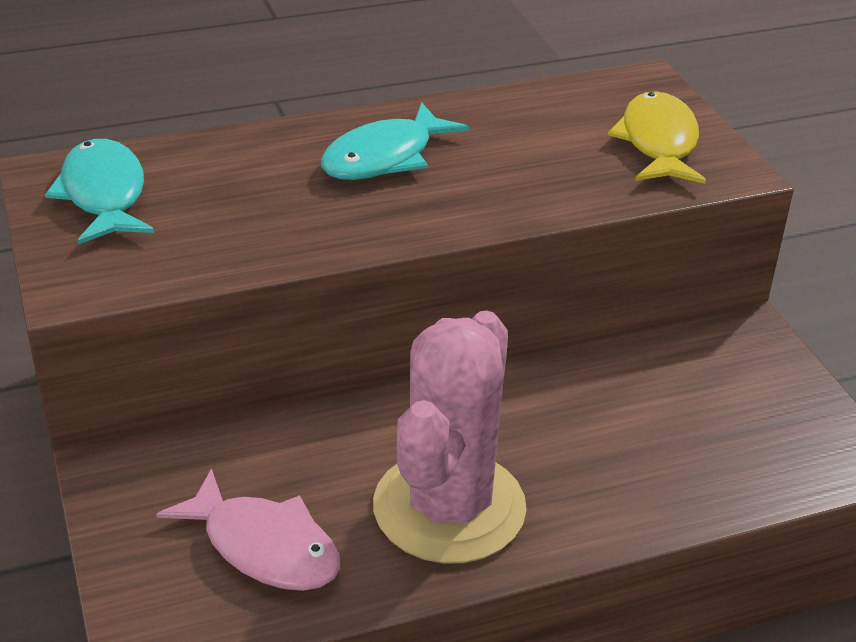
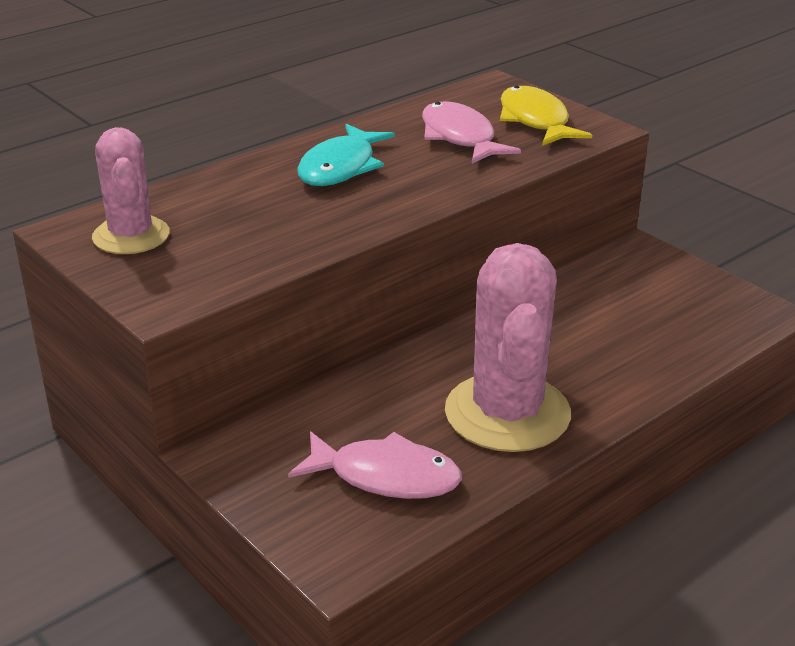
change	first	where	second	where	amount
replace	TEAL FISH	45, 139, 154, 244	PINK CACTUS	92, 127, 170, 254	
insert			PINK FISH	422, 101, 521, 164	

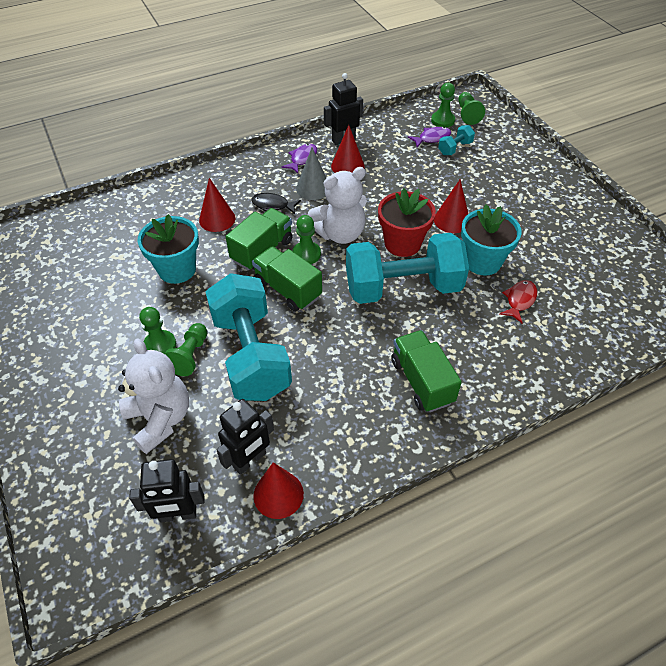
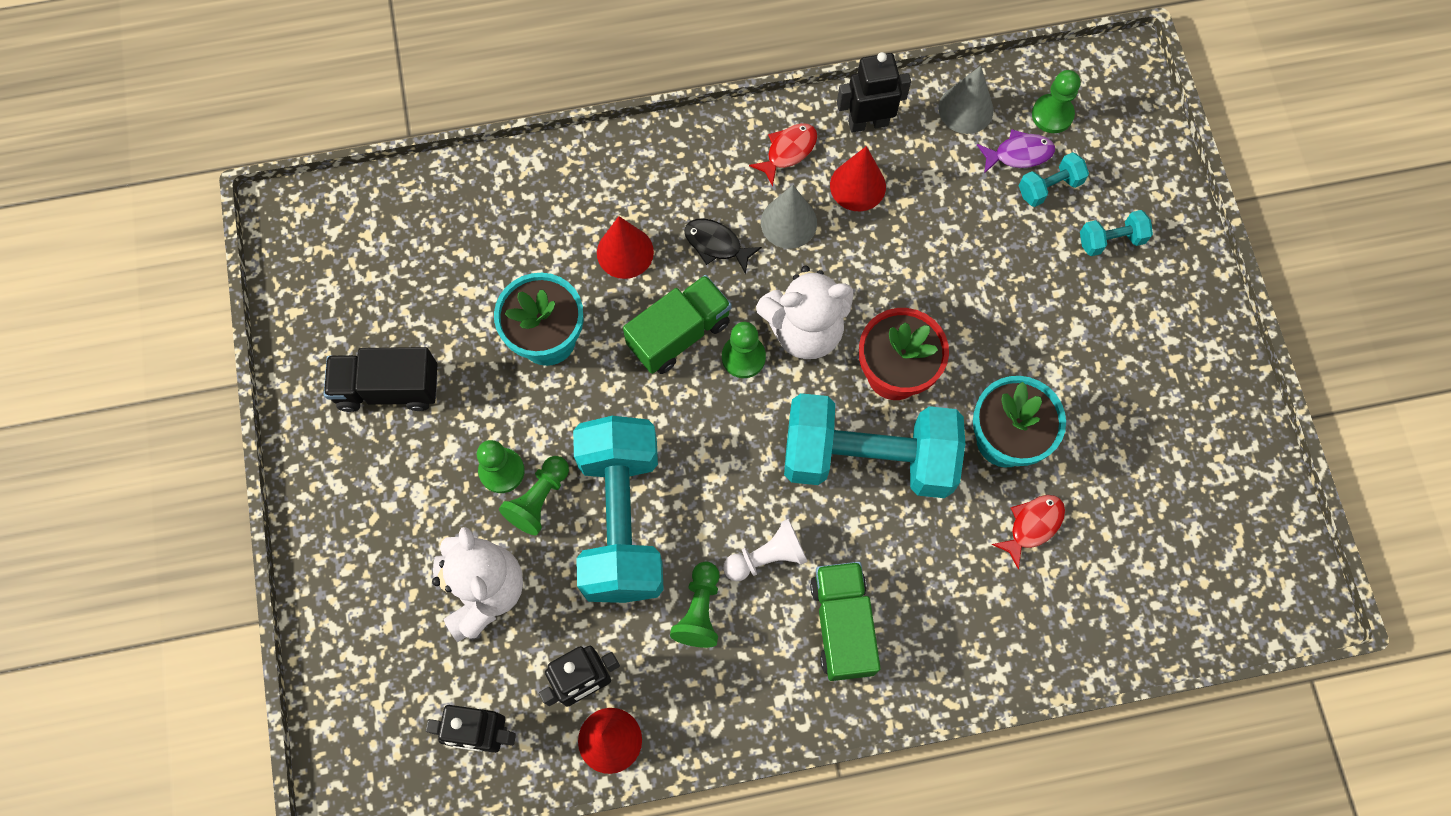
change	first	where	second	where	amount
delete	LEAF-GREEN TRUCK	252, 246, 322, 312			
recolor	VIOLET FISH	282, 144, 317, 173	CRIMSON FISH	749, 123, 817, 186	
delete	CRIMSON SOLID CONE	434, 180, 468, 233			
move	LEAF-GREEN PAWN	458, 92, 485, 125		670, 562, 720, 648	
insert			JET-BLACK TRUCK	324, 347, 438, 412	
insert			WHITE PAWN	723, 519, 808, 581	
insert			GRAY SOLID CONE	939, 66, 994, 134	
insert			TEAL DUMBBELL	1080, 210, 1153, 256	

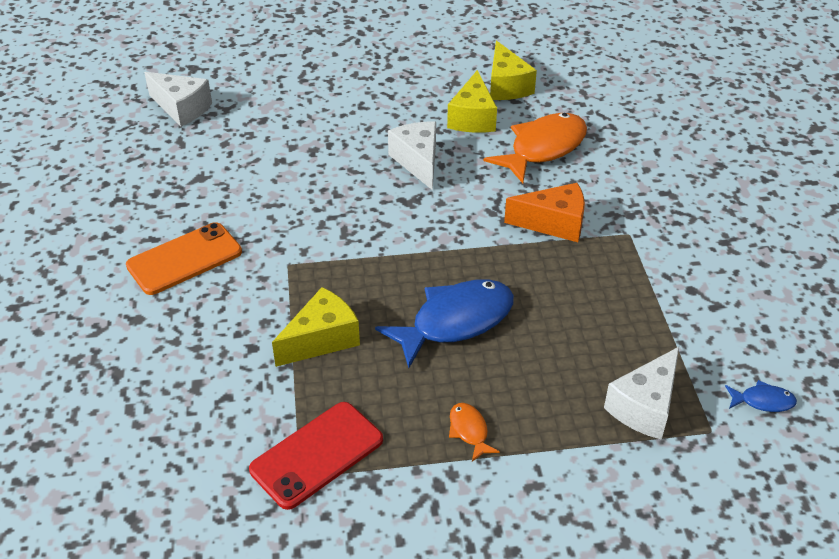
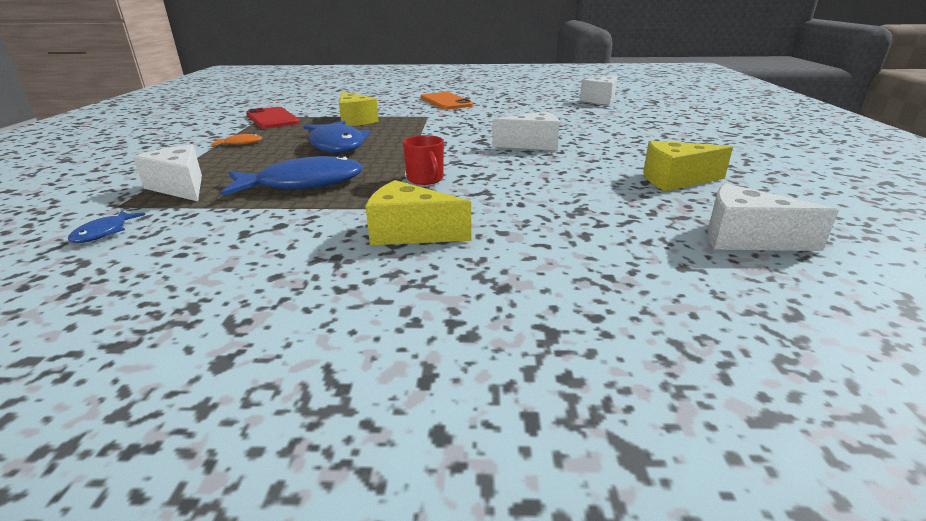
change	first	where	second	where	amount
move	GOLDEN PIECE OF CHEESE	447, 70, 497, 133		365, 180, 471, 245	
delete	ORANGE-COLOURED FISH	484, 113, 587, 183			
replace	ORANGE-COLOURED PIECE OF CHEESE	504, 183, 585, 242	CRIMSON COFFEE MUG	403, 135, 444, 185	
insert			BLUE FISH	221, 155, 363, 196	
insert			WHITE PIECE OF CHEESE	707, 183, 839, 251	

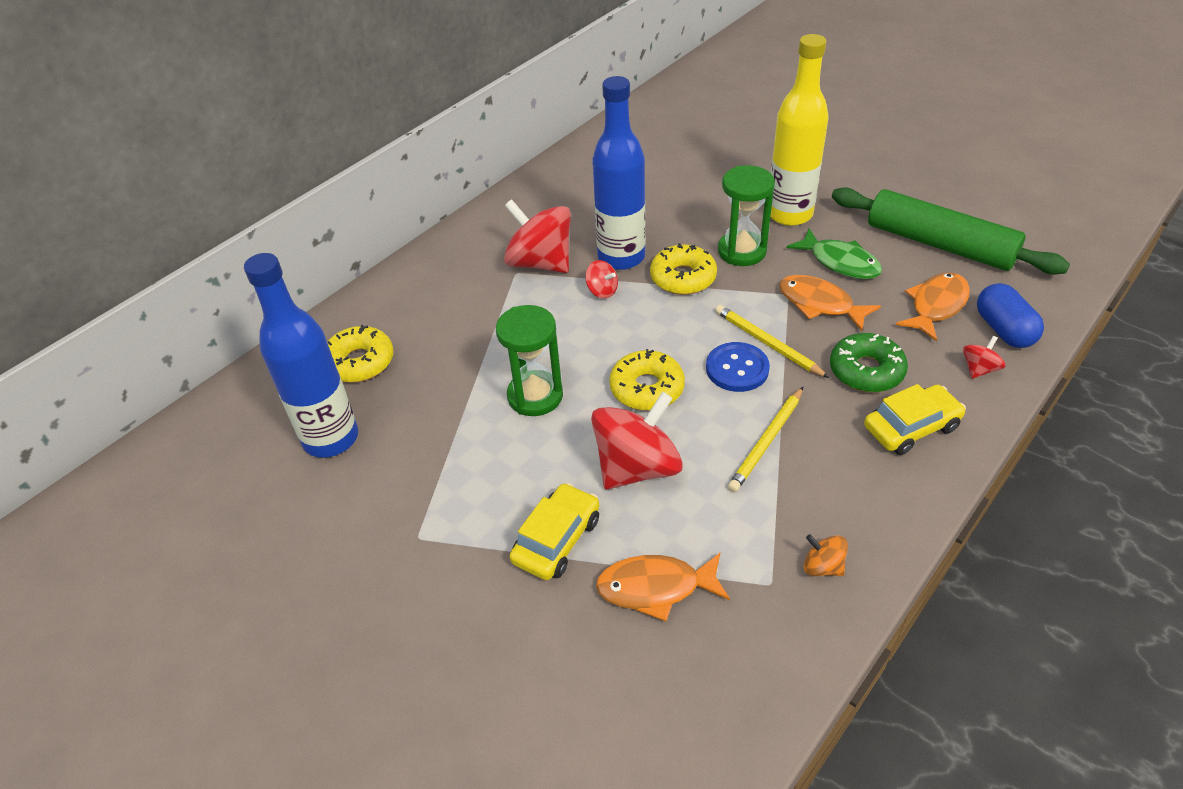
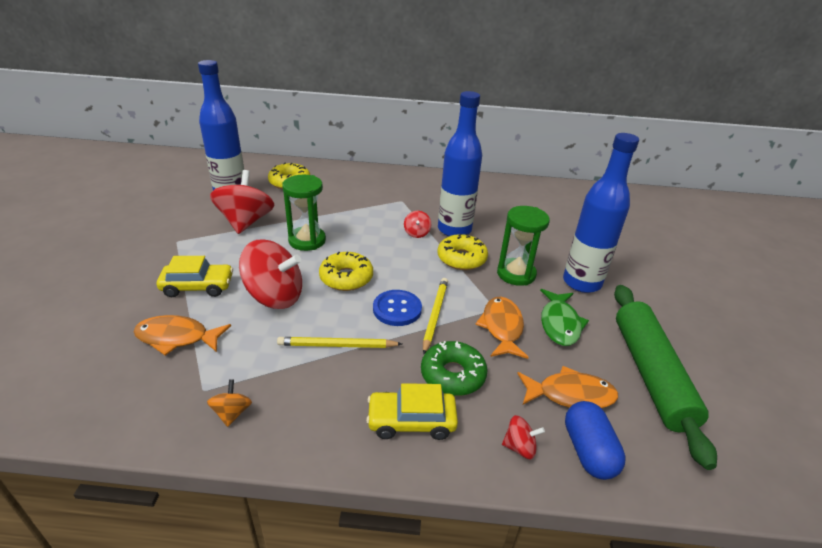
change	first	where	second	where	amount
move	CRIMSON TOY TOP	504, 199, 571, 273		210, 170, 274, 234	
rotate	ORANGE-COLOURED FISH	596, 552, 730, 621		133, 315, 231, 355	45 degrees counterclockwise
recolor	GOLDEN FLASK	770, 34, 829, 226	BLUE FLASK	563, 133, 639, 293	
rotate	GOLDEN CAR	864, 384, 966, 455		366, 383, 458, 440	150 degrees clockwise
rotate	BLUE CAPSULE	977, 283, 1044, 348		565, 401, 626, 480	45 degrees counterclockwise

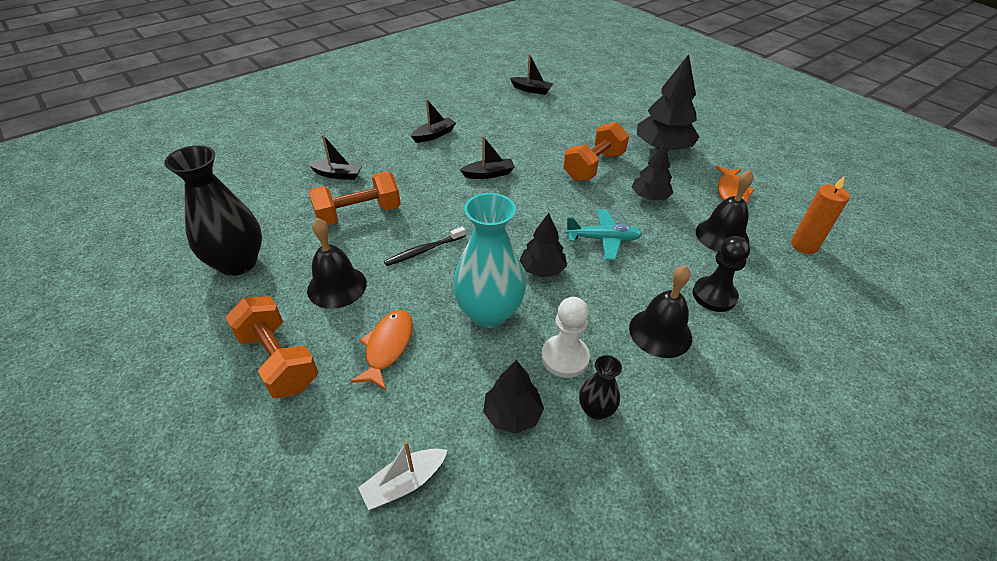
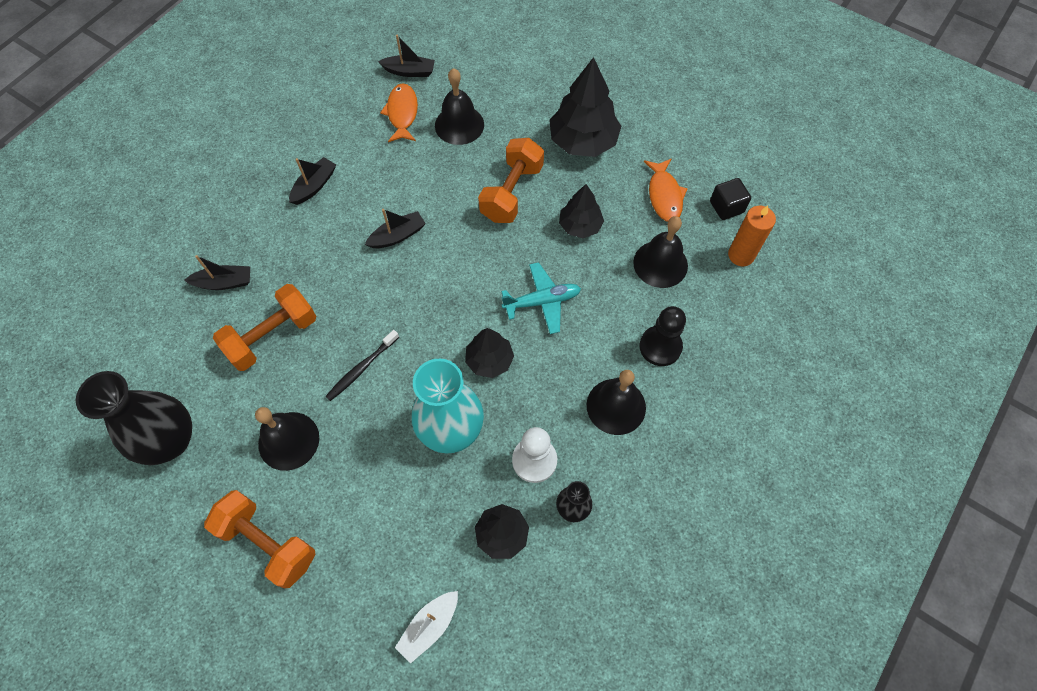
change	first	where	second	where	amount
move	ORANGE-COLOURED FISH	350, 310, 413, 390		380, 83, 418, 142	
insert			JET-BLACK SCHOOL BELL	435, 68, 484, 145	
insert			JET-BLACK CUBE	710, 178, 751, 220	

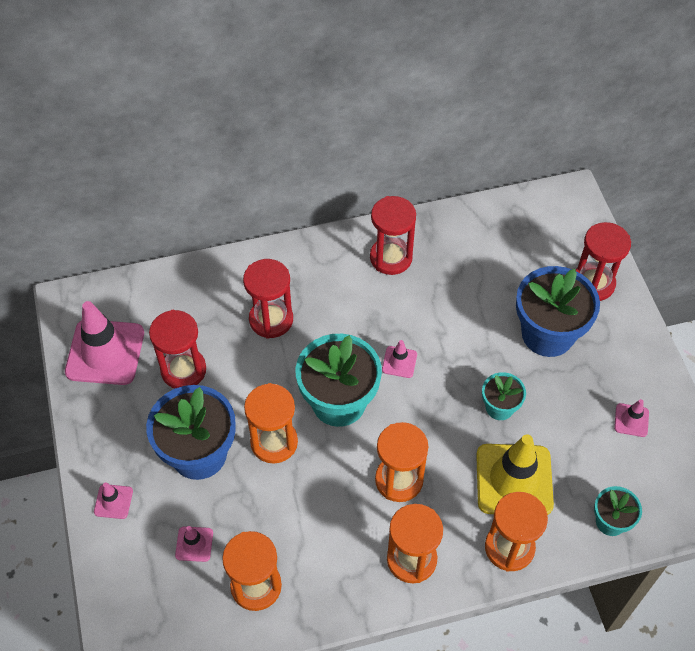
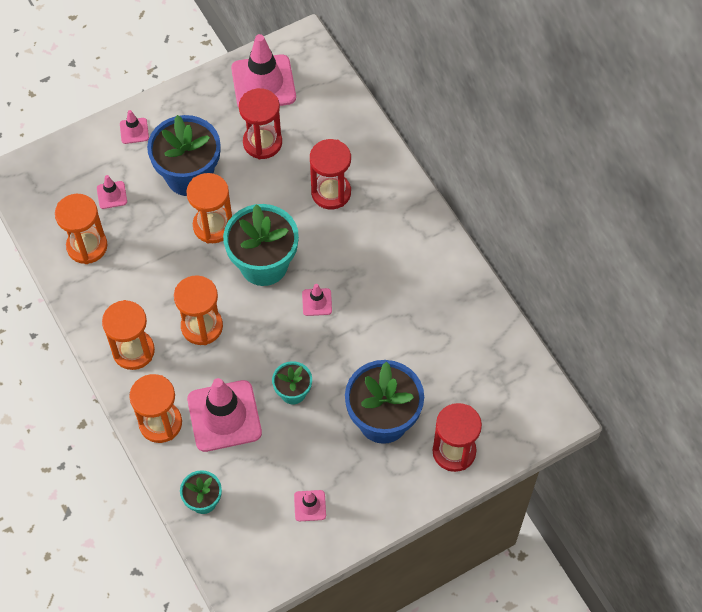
change	first	where	second	where	amount
delete	CRIMSON SANDGLASS	370, 196, 416, 275			
recolor	GOLDEN SAFETY CONE	476, 434, 554, 515	PINK SAFETY CONE	187, 378, 262, 452	

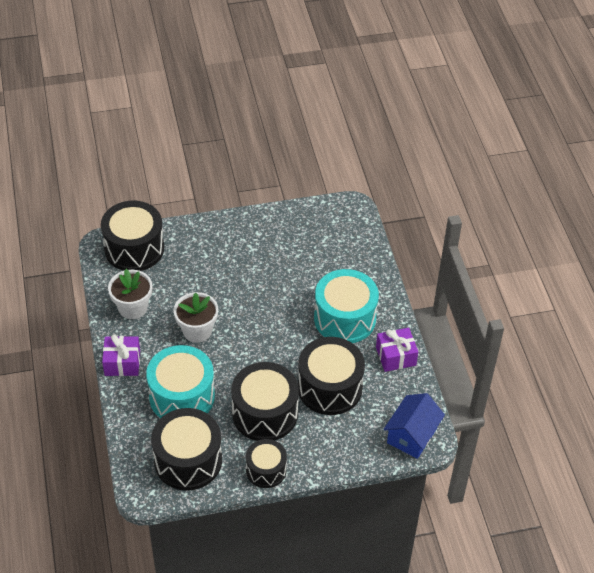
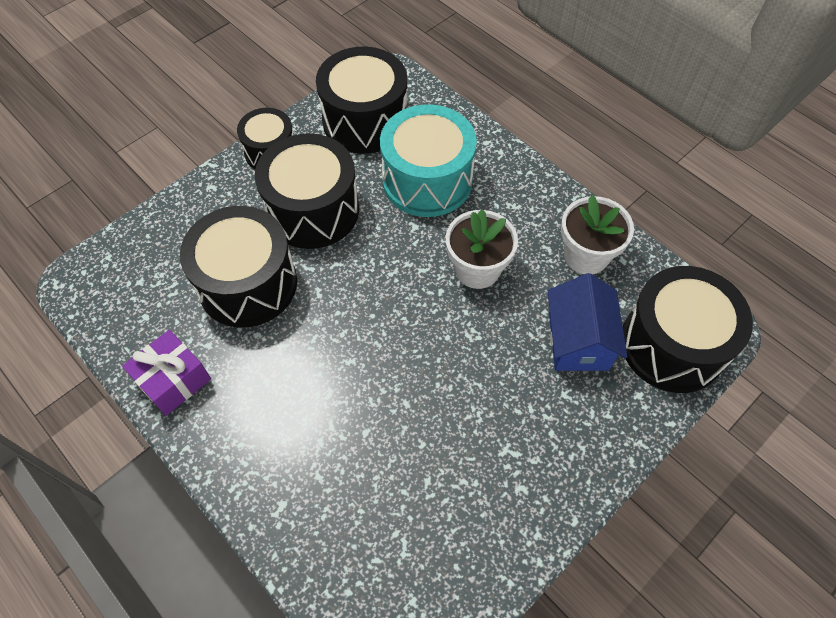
change	first	where	second	where	amount
delete	VIOLET GIFT	102, 334, 140, 376			
delete	TEAL SNARE DRUM	314, 269, 379, 343			
move	BLUE HOUSE	384, 393, 445, 459		548, 273, 627, 371	

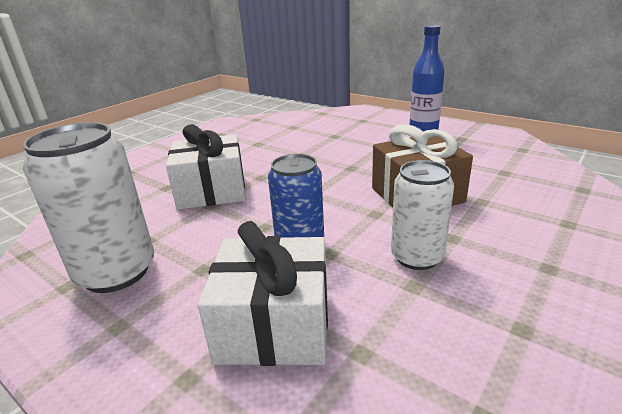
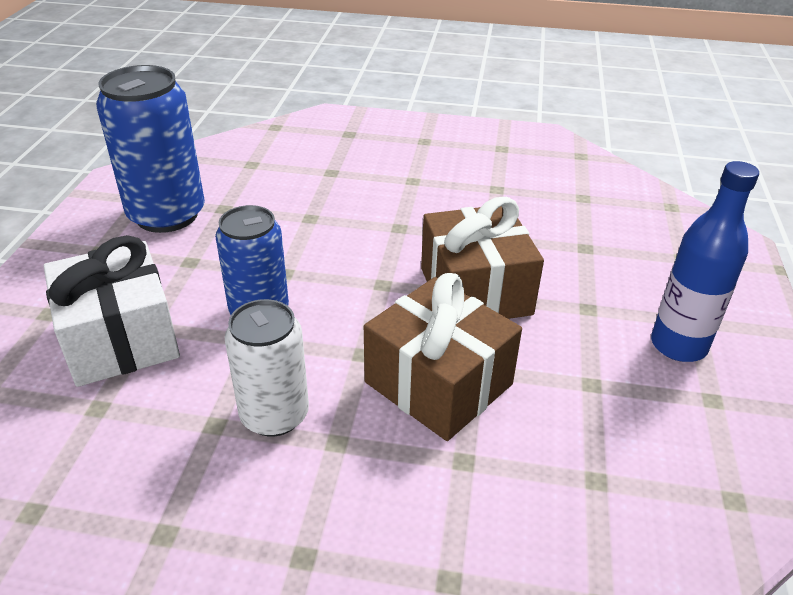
change	first	where	second	where	amount
recolor	WHITE TIN	23, 122, 154, 293	BLUE TIN	96, 65, 205, 233	
delete	WHITE GIFT	166, 124, 245, 210			
insert			BROWN GIFT	421, 197, 544, 319	

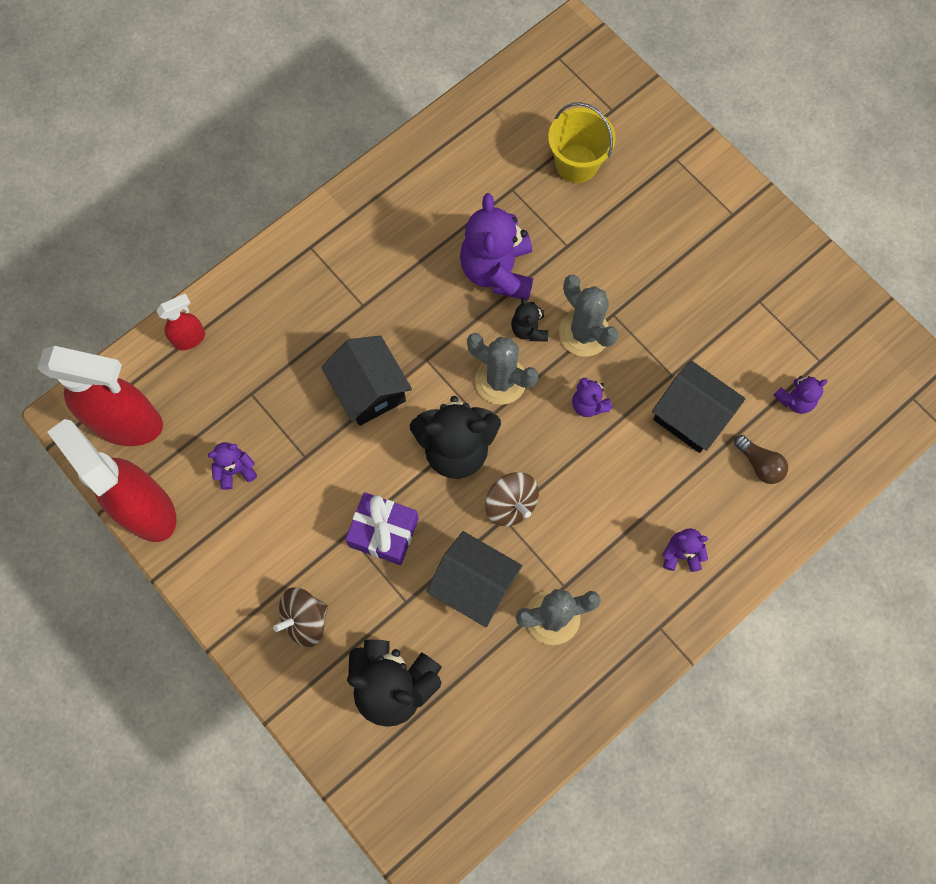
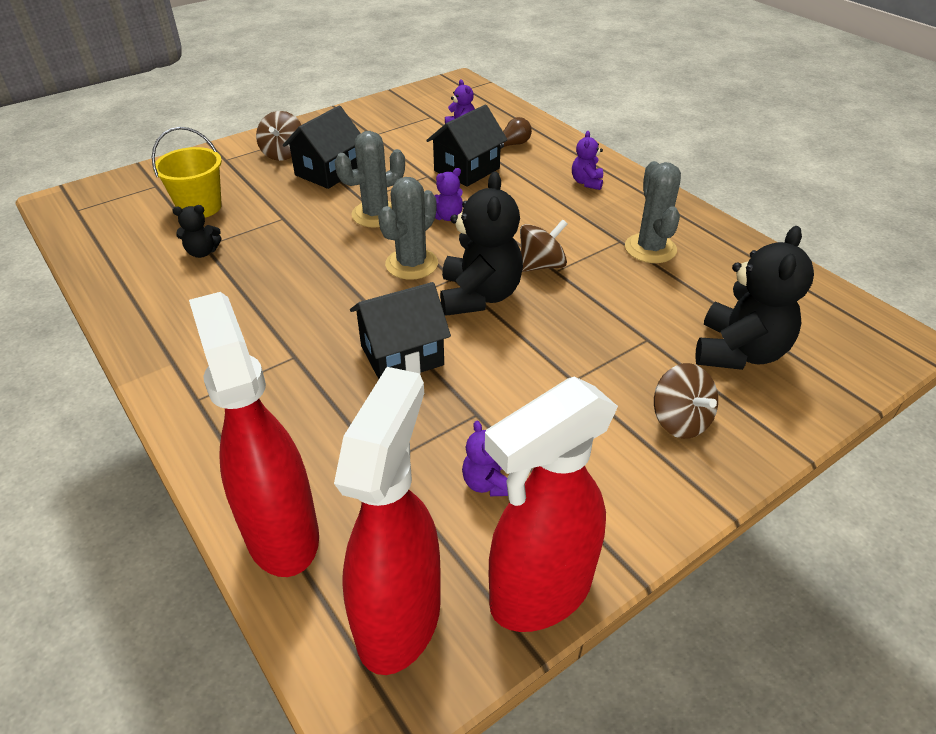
change	first	where	second	where	amount
resize	CRIMSON SPRAY CLEANER	156, 293, 205, 350		189, 292, 319, 577	x2.14
delete	VIOLET GIFT	345, 492, 419, 565			
move	JET-BLACK HOUSE	426, 531, 522, 627		283, 106, 361, 189	
delete	VIOLET TEDDY BEAR	460, 193, 533, 300			
move	JET-BLACK TEDDY BEAR	511, 297, 548, 341		172, 205, 222, 258	
insert			BROWN TOY TOP	256, 111, 301, 161	

